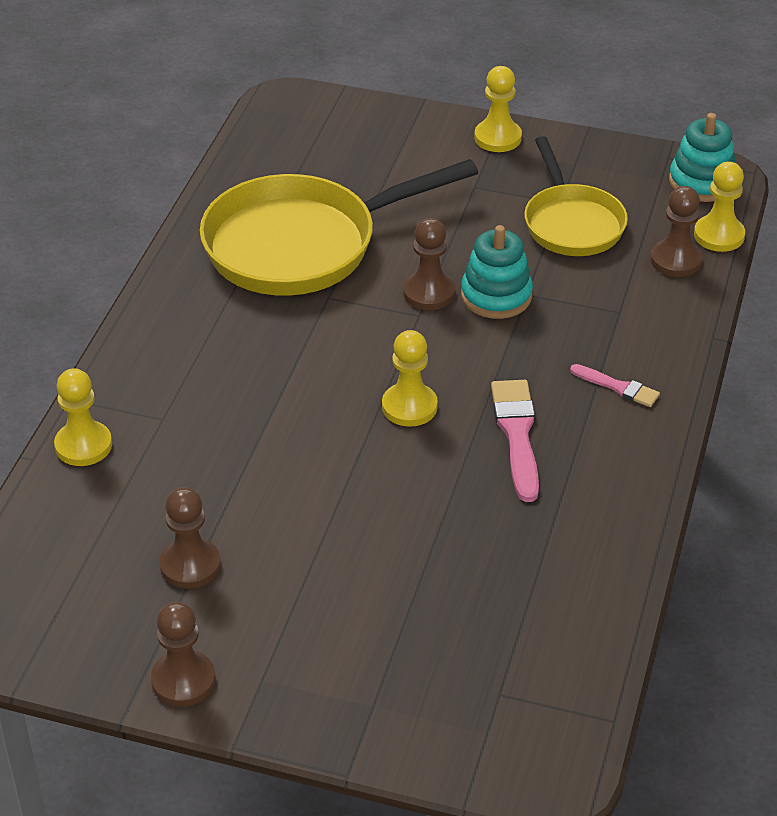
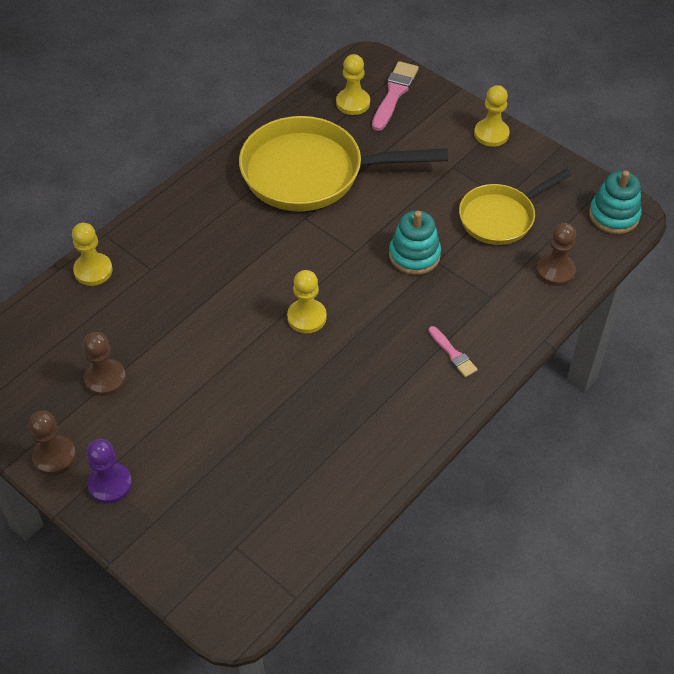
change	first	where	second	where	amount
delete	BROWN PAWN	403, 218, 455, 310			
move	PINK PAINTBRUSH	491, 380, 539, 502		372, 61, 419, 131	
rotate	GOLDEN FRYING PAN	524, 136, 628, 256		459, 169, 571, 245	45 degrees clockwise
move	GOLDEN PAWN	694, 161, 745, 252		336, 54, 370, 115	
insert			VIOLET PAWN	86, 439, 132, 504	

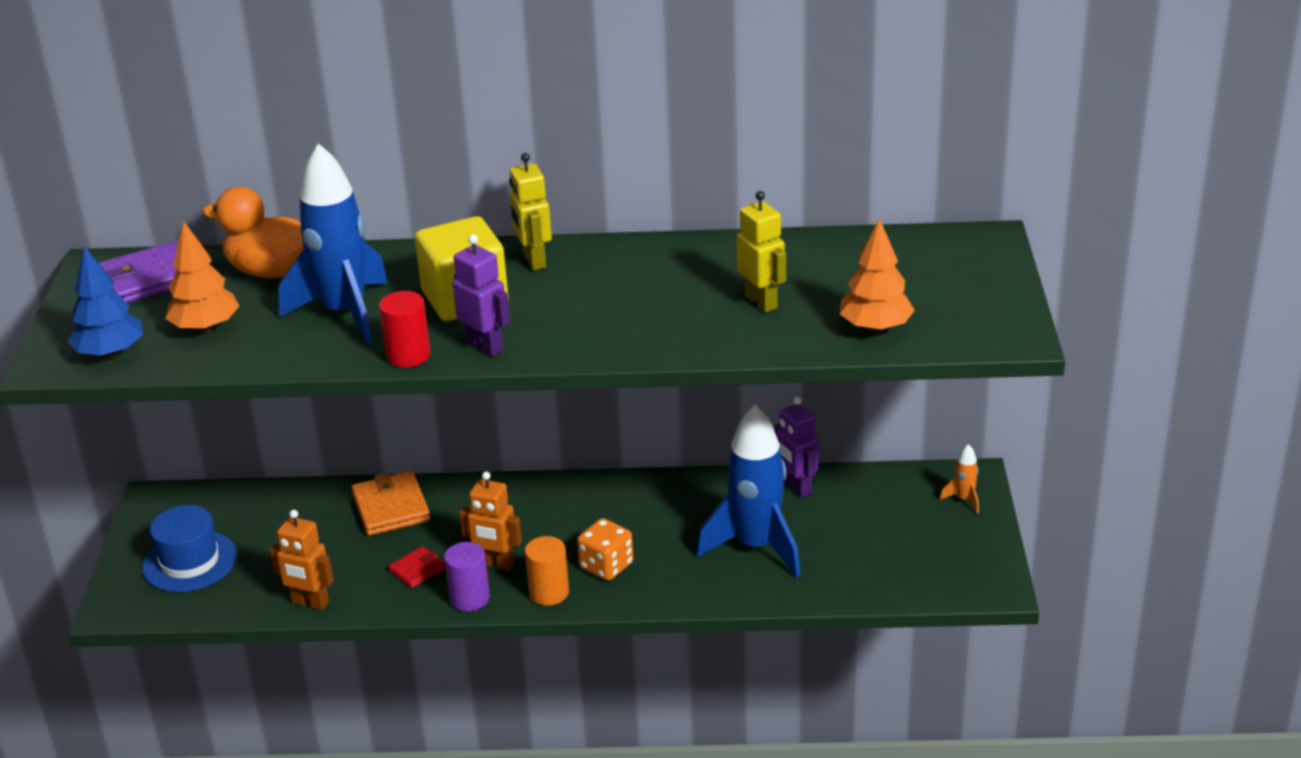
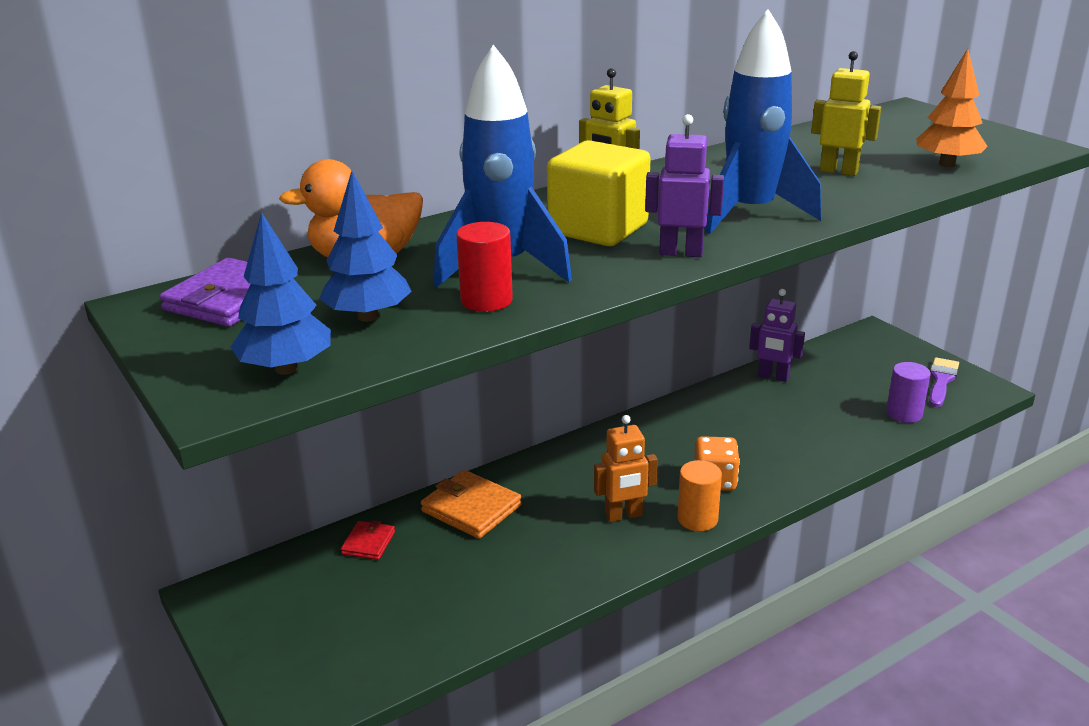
change	first	where	second	where	amount
delete	BLUE TALL HAT	142, 505, 237, 592			
recolor	ORANGE-COLOURED TOY TREE	165, 221, 239, 333	BLUE TOY TREE	319, 171, 412, 322	
delete	ORANGE-COLOURED TOY ROBOT	270, 510, 334, 610			
move	CRIMSON SOLID CYLINDER	379, 291, 431, 368		456, 222, 513, 312	
move	CRIMSON CARD WALLET	389, 546, 445, 588		341, 520, 395, 560	
move	VIOLET SOLID CYLINDER	444, 542, 490, 611		886, 362, 931, 423	
move	BLUE ROCKET	696, 405, 801, 578		705, 9, 821, 234	
delete	ORANGE-COLOURED ROCKET	940, 444, 979, 513			
insert			VIOLET PAINTBRUSH	929, 357, 959, 407	

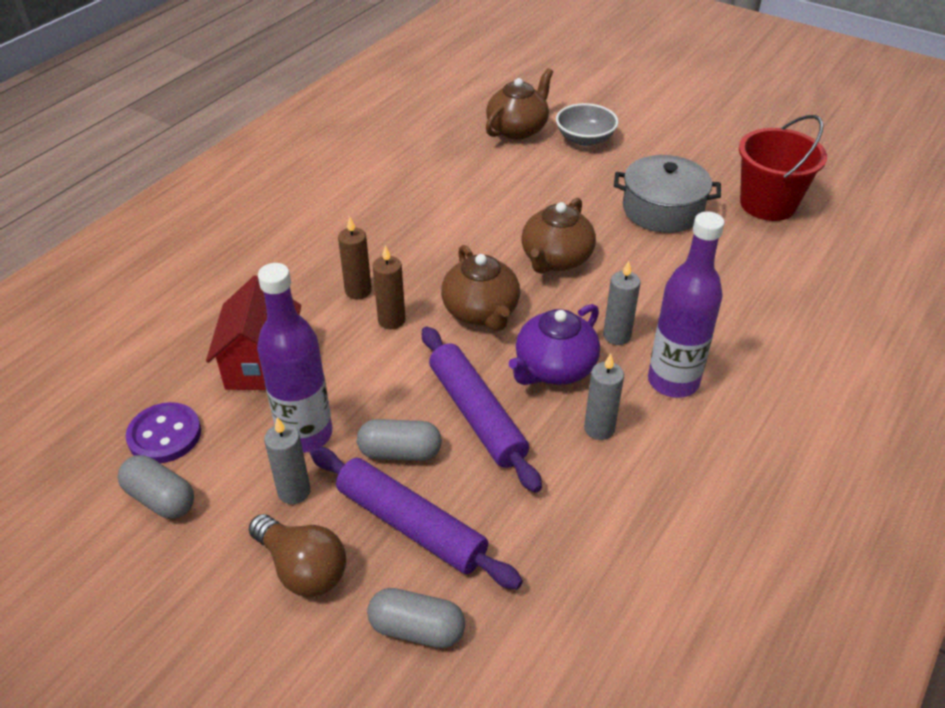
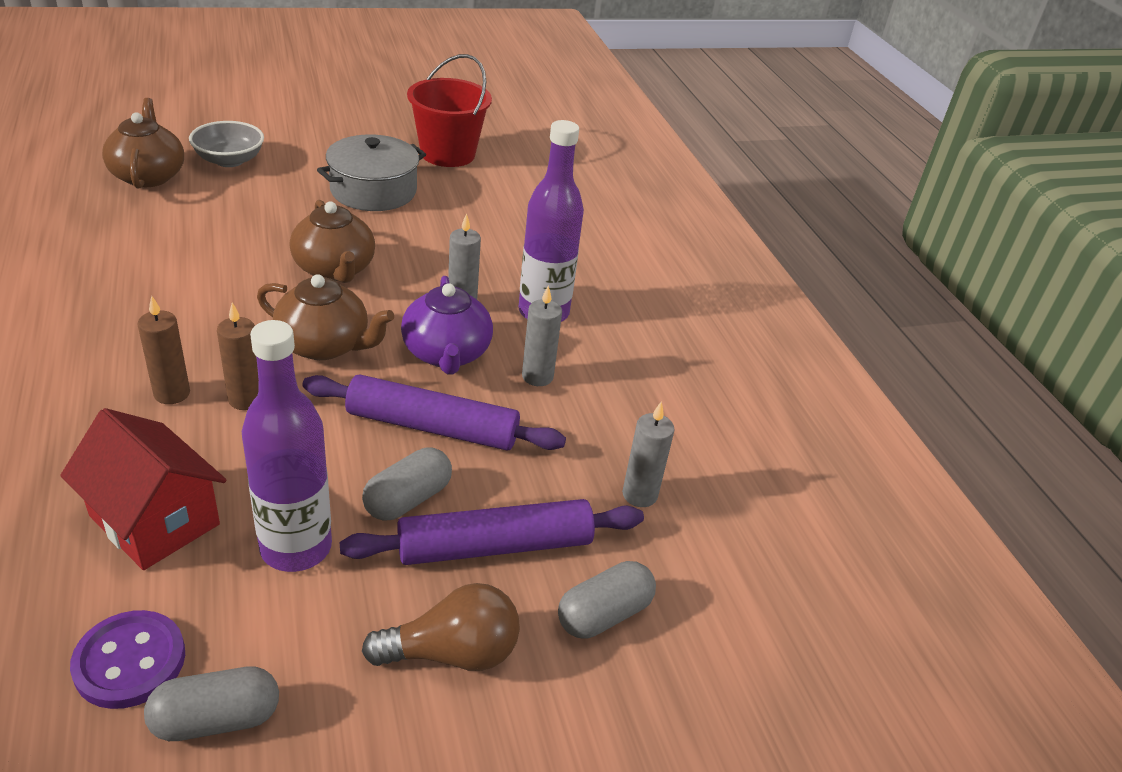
change	first	where	second	where	amount
move	GRAY PILLAR CANDLE	264, 417, 311, 504		622, 401, 675, 507	

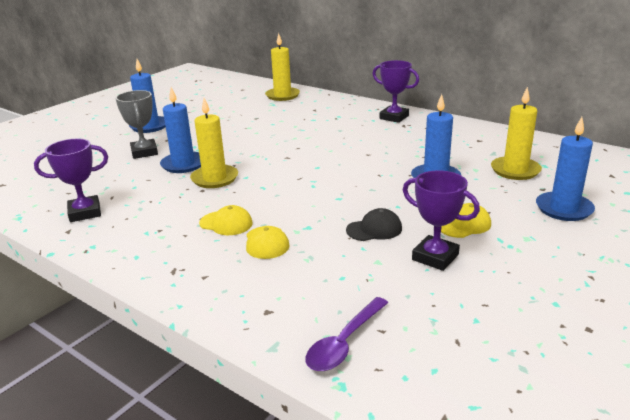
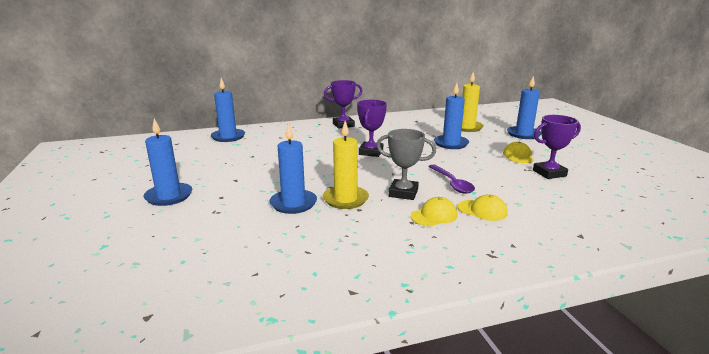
change	first	where	second	where	amount
move	VIOLET PRIZE CUP	34, 138, 108, 222		357, 100, 387, 157	
move	GRAY PRIZE CUP	115, 90, 158, 159		377, 129, 436, 200	
recolor	GOLDEN PILLAR CANDLE	265, 33, 300, 101	BLUE PILLAR CANDLE	211, 78, 245, 142	
move	VIOLET SPOON	306, 297, 388, 371		428, 164, 475, 194	
delete	JET-BLACK PEAKED CAP	346, 208, 402, 241			

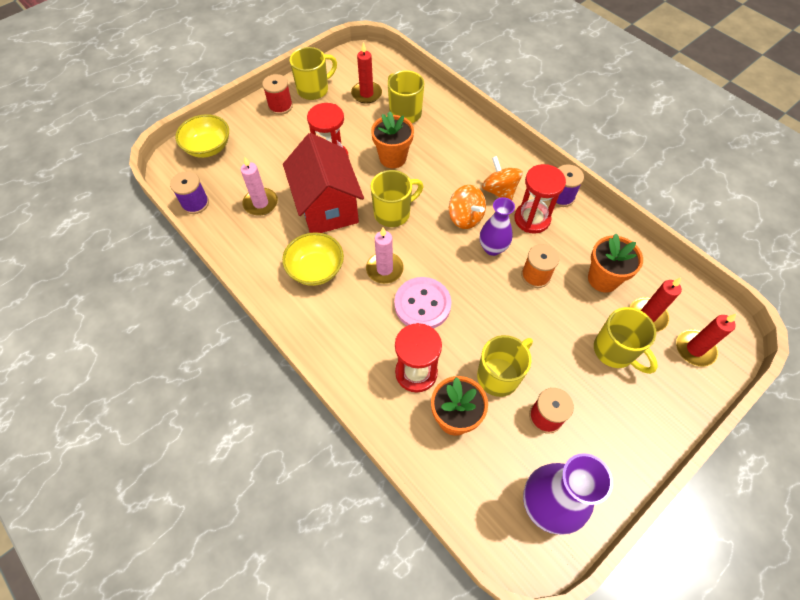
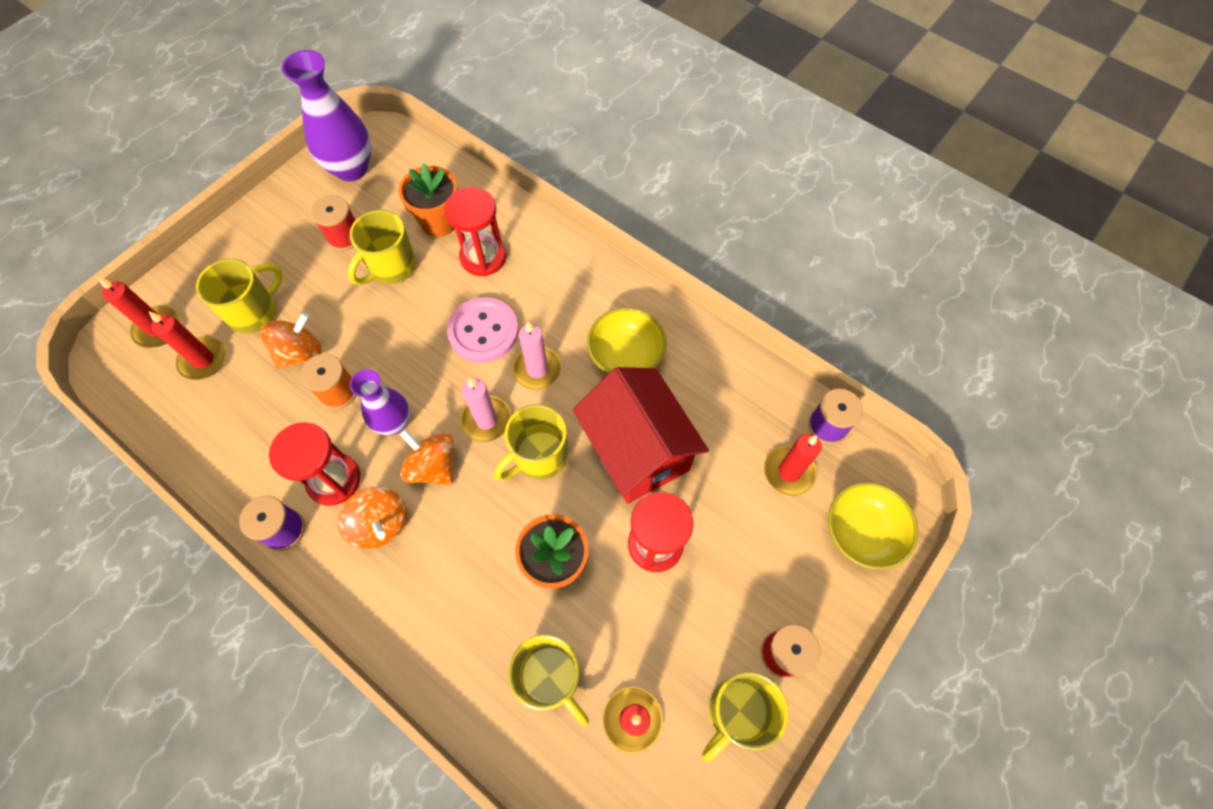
change	first	where	second	where	amount
move	PINK PILLAR CANDLE	241, 156, 278, 216		460, 378, 511, 442	
delete	ORANGE-COLOURED FLOWER POT	588, 234, 643, 292			
rotate	GOLDEN COFFEE MUG	594, 307, 658, 374		196, 259, 283, 333	90 degrees clockwise
insert			ORANGE-COLOURED TOY TOP	260, 313, 322, 369	
insert			CRIMSON PILLAR CANDLE	764, 434, 822, 496	

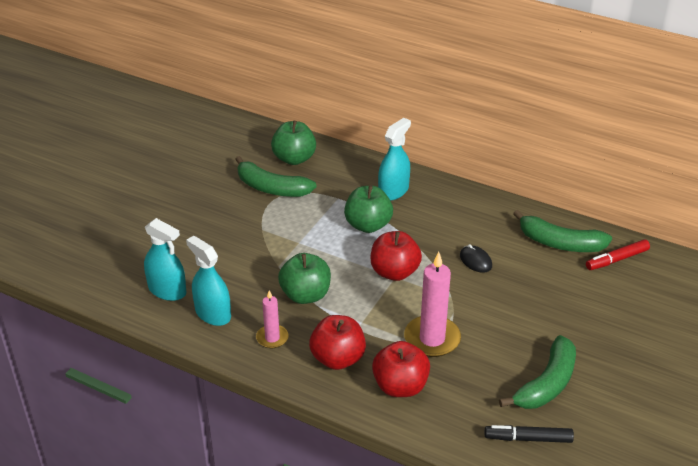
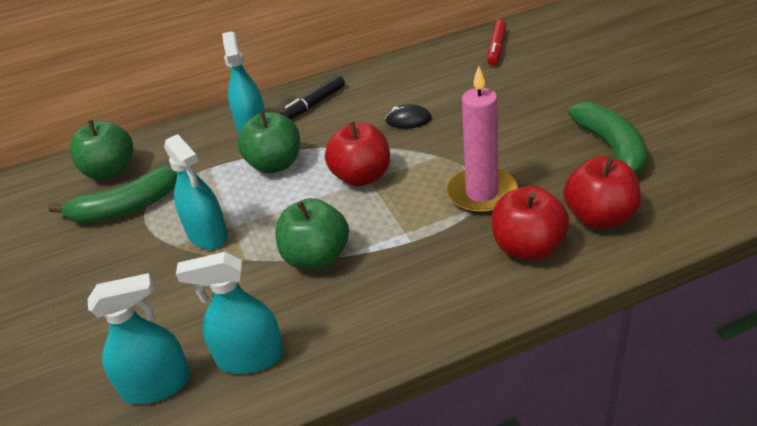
change	first	where	second	where	amount
delete	PINK PILLAR CANDLE	256, 290, 288, 348			
move	CRIMSON APPLE	309, 315, 366, 370		563, 156, 641, 229	
move	JET-BLACK MARKER PEN	485, 425, 574, 443		280, 75, 345, 120	
delete	LEAF-GREEN TOY BANANA	513, 210, 612, 252			
insert			TEAL SPRAY CLEANER	164, 134, 228, 250	

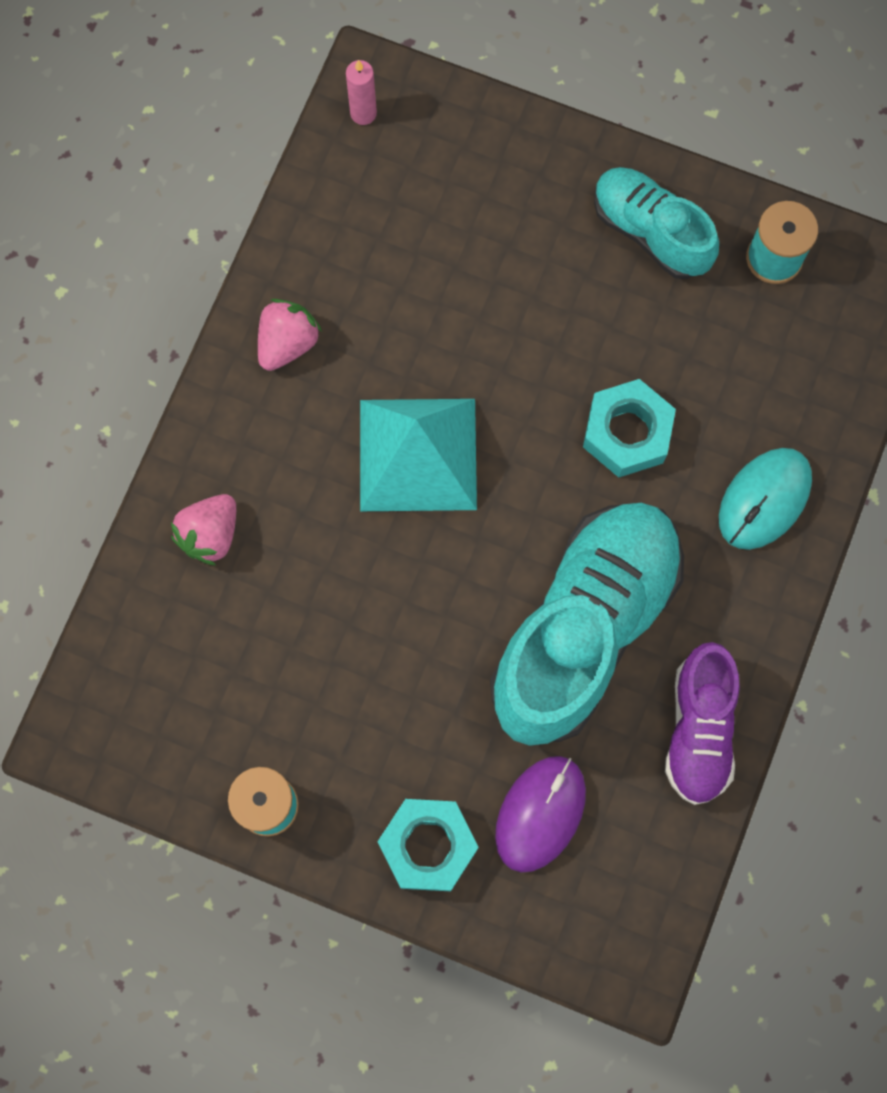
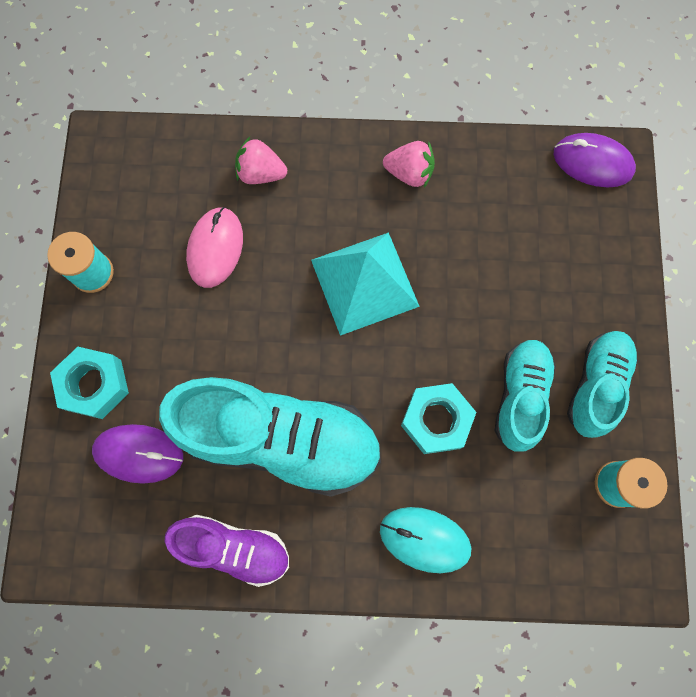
change	first	where	second	where	amount
replace	PINK PILLAR CANDLE	346, 60, 377, 125	VIOLET PC MOUSE	553, 133, 636, 187	
rotate	VIOLET SHOE	665, 642, 740, 805		164, 515, 289, 587	150 degrees counterclockwise
insert			PINK PC MOUSE	186, 207, 243, 288	
insert			TEAL SHOE	495, 340, 556, 451	

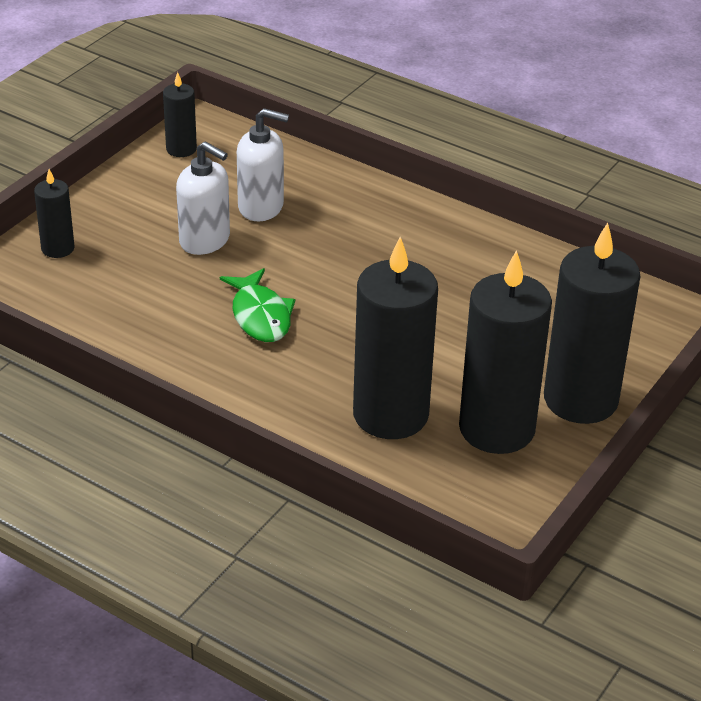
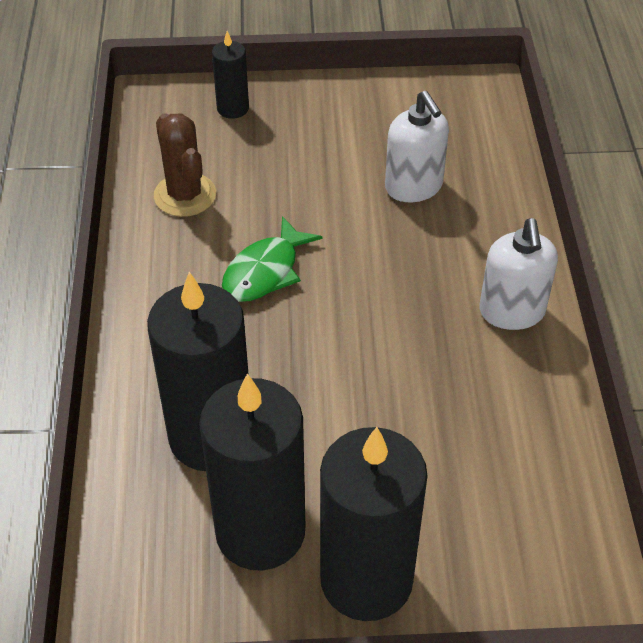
change	first	where	second	where	amount
delete	JET-BLACK PILLAR CANDLE	163, 72, 197, 157			
move	WHITE SOAP DISPENSER	176, 141, 230, 255		480, 218, 558, 330	
insert			BROWN CACTUS	154, 113, 216, 217	

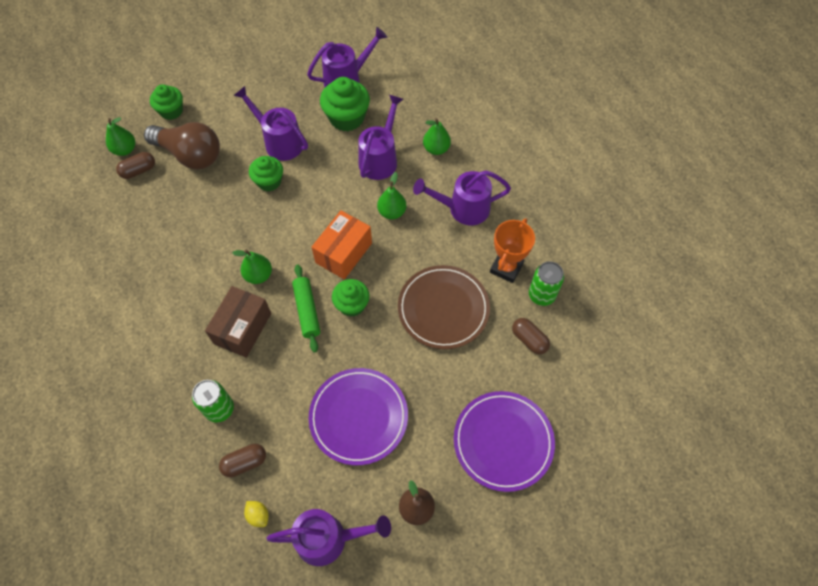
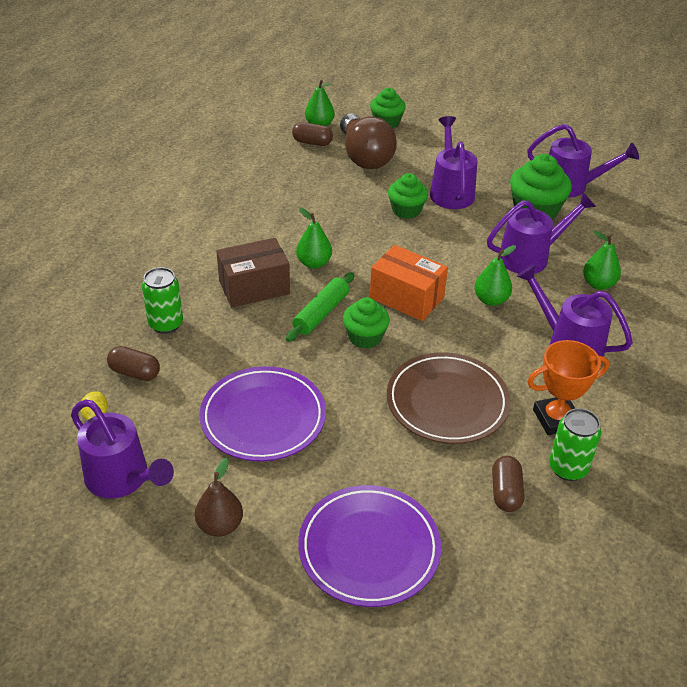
change	first	where	second	where	amount
rotate	ORANGE-COLOURED PACKAGE	312, 211, 372, 279		370, 245, 448, 321	45 degrees clockwise

